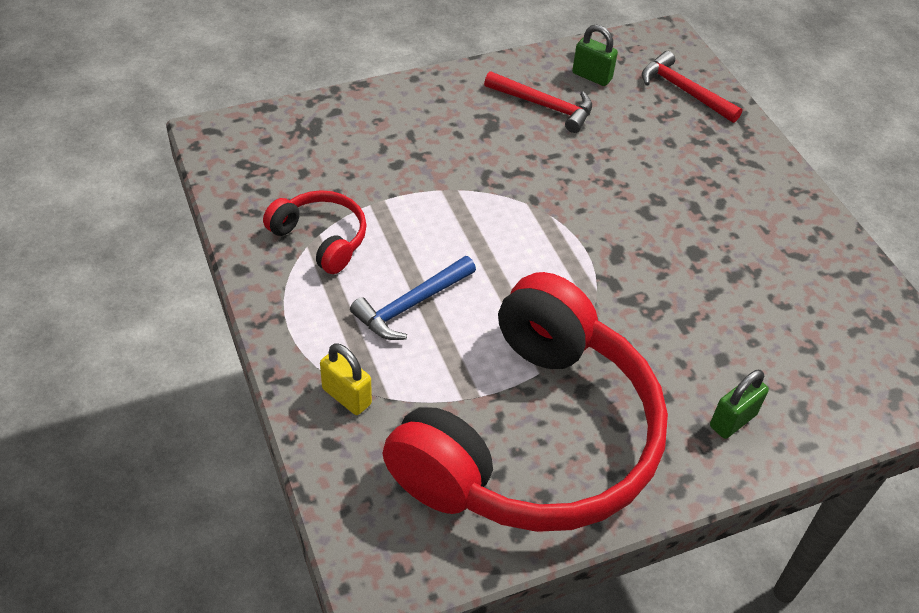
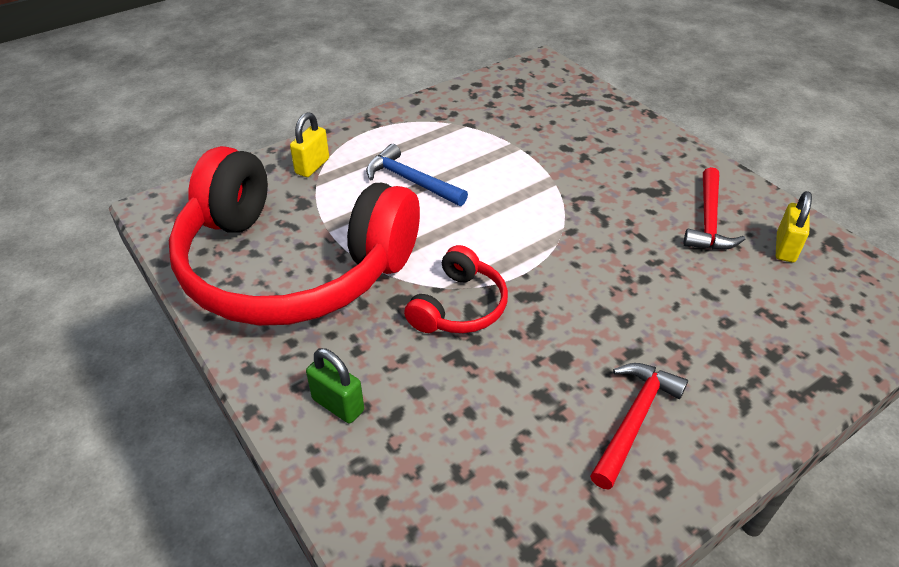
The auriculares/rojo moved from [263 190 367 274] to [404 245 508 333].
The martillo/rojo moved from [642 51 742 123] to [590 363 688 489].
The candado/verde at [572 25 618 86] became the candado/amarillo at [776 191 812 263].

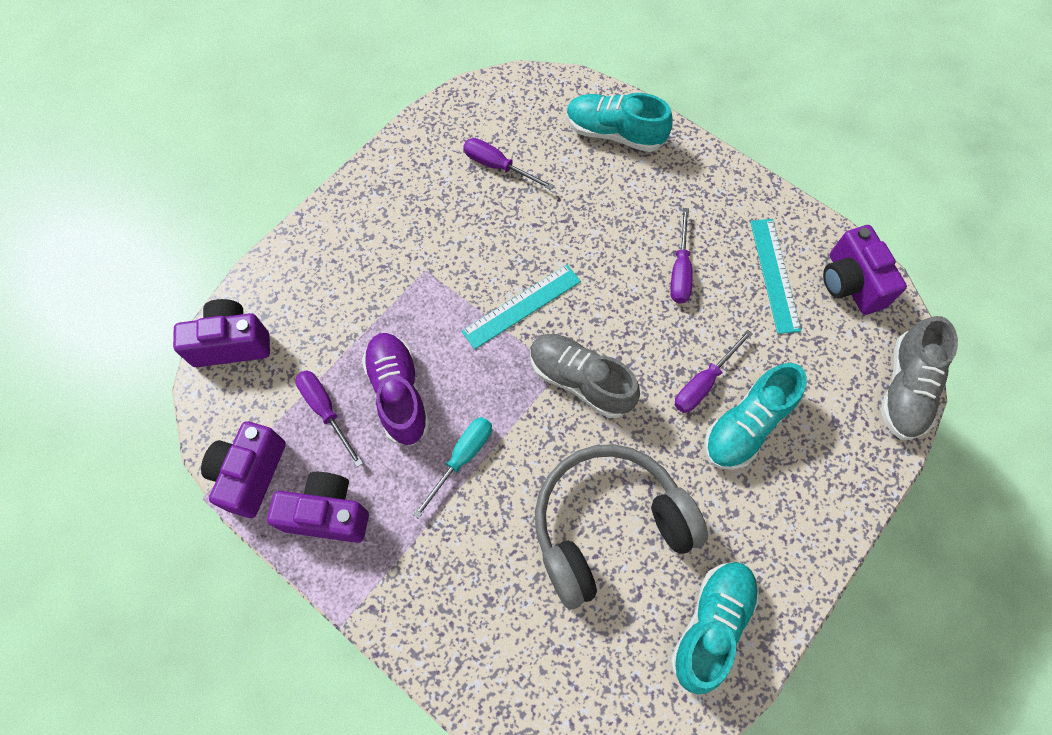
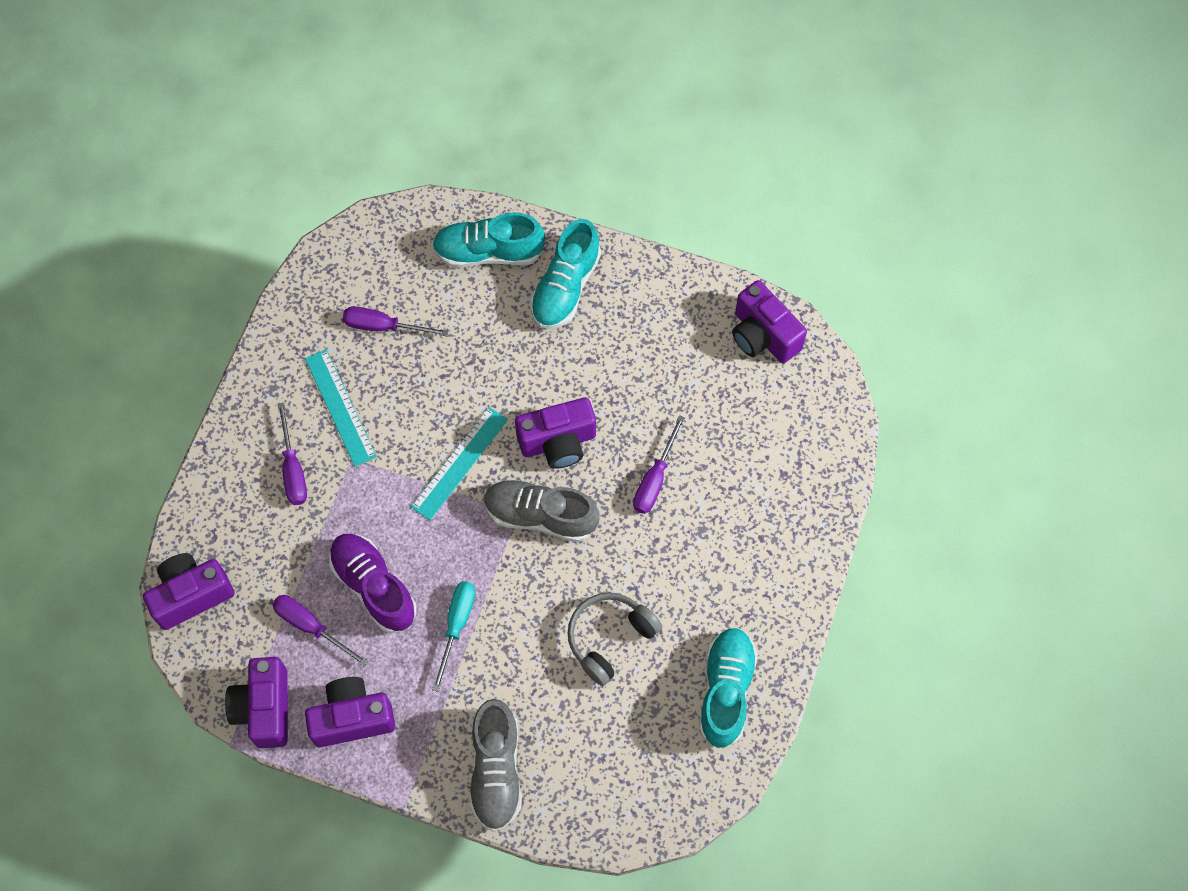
The cámara/morado at [515 397 596 469] appeared.
The destornillador/morado moved from [670 208 692 304] to [278 402 307 505].
The zapato/turquesa moved from [704 363 807 470] to [530 219 601 329].
The regla/turquesa moved from [750 219 801 334] to [305 349 377 467].
The zapato/gris moved from [881 316 958 440] to [469 699 522 832].
The auriculares/gris at [535 444 708 609] changed to 0.60 times the size.

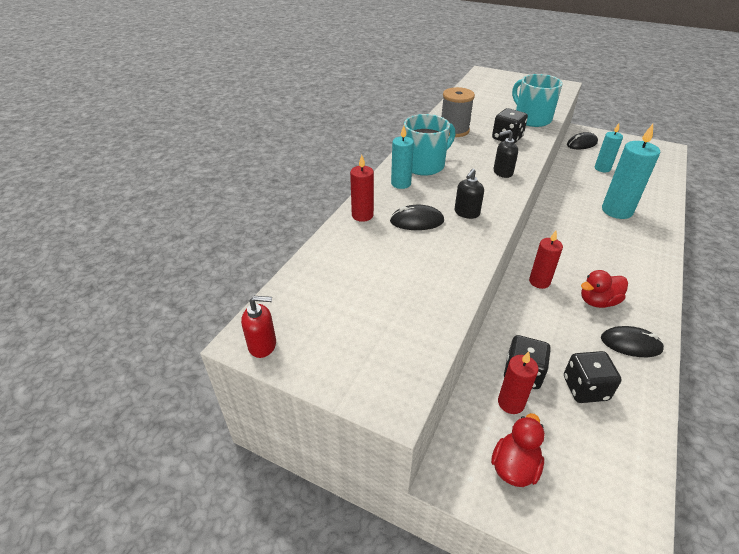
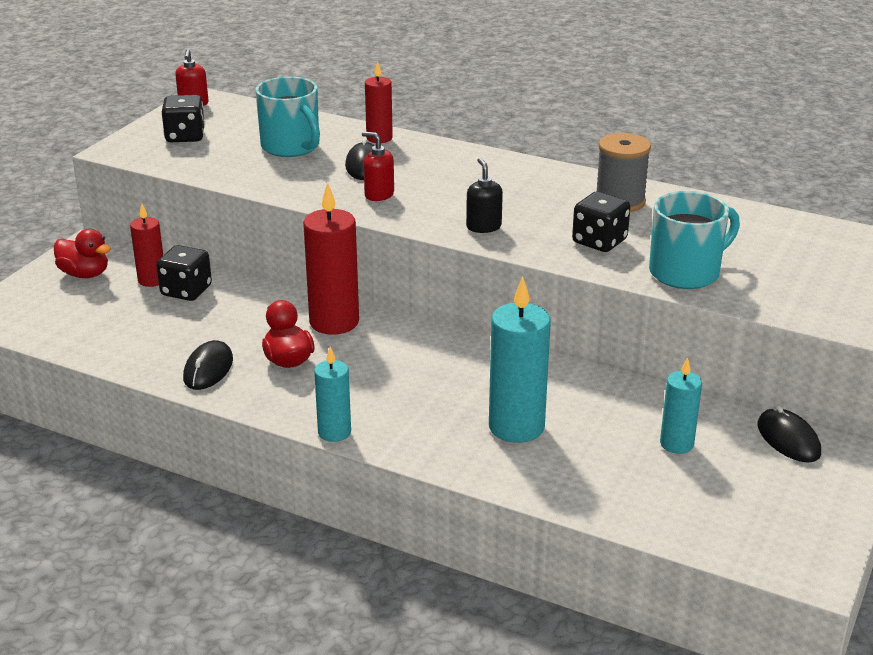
The vela/turquesa moved from [391 126 414 189] to [314 346 351 442].
The taza/turquesa moved from [404 114 456 176] to [255 76 320 157].
The dado/negro moved from [564 351 622 403] to [162 95 205 142].
The dispensador de jabón/negro at [455 169 484 219] became the dispensador de jabón/rojo at [362 132 394 201].
The vela/rojo at [529 231 563 289] changed to 1.70 times the size.

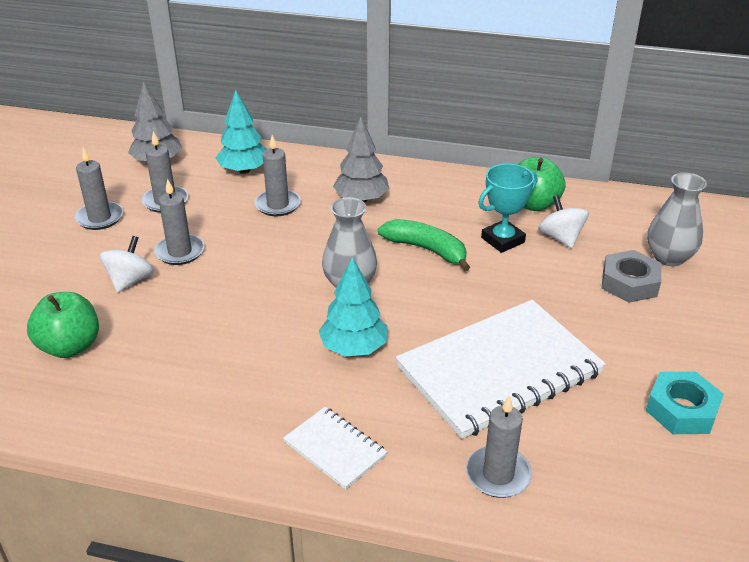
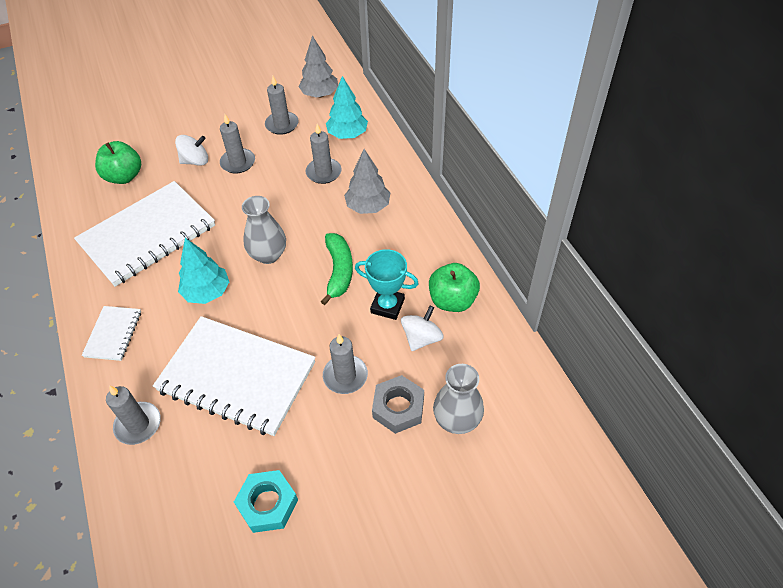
The cuaderno/blanco at [74 181 215 287] appeared.
The vela/gris moved from [75 147 123 230] to [323 334 368 394].

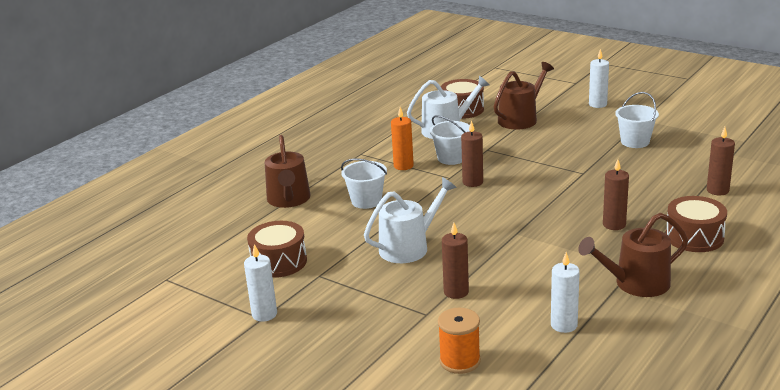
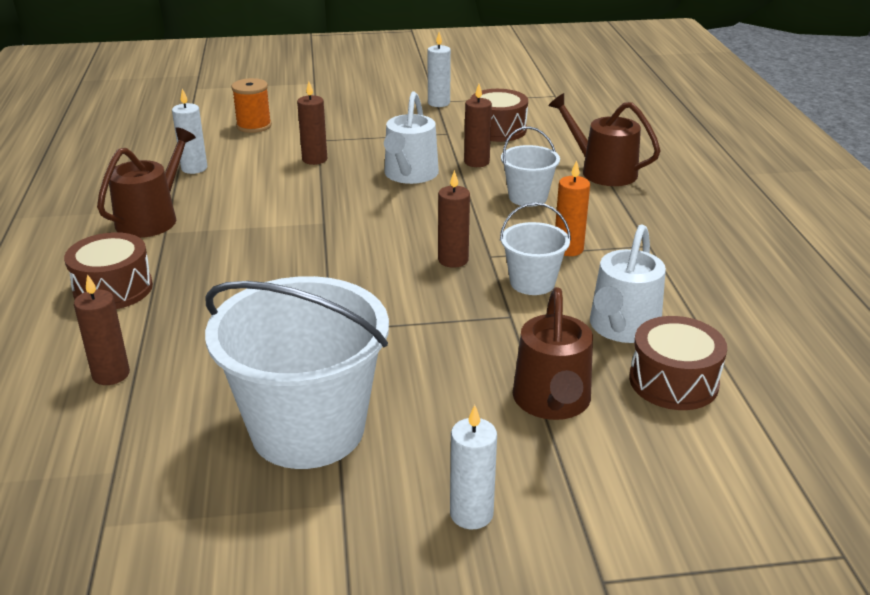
The vela/marrón moved from [603 159 629 230] to [464 84 492 167].
The balde/blanco at [615 92 659 148] changed to 2.04 times the size.

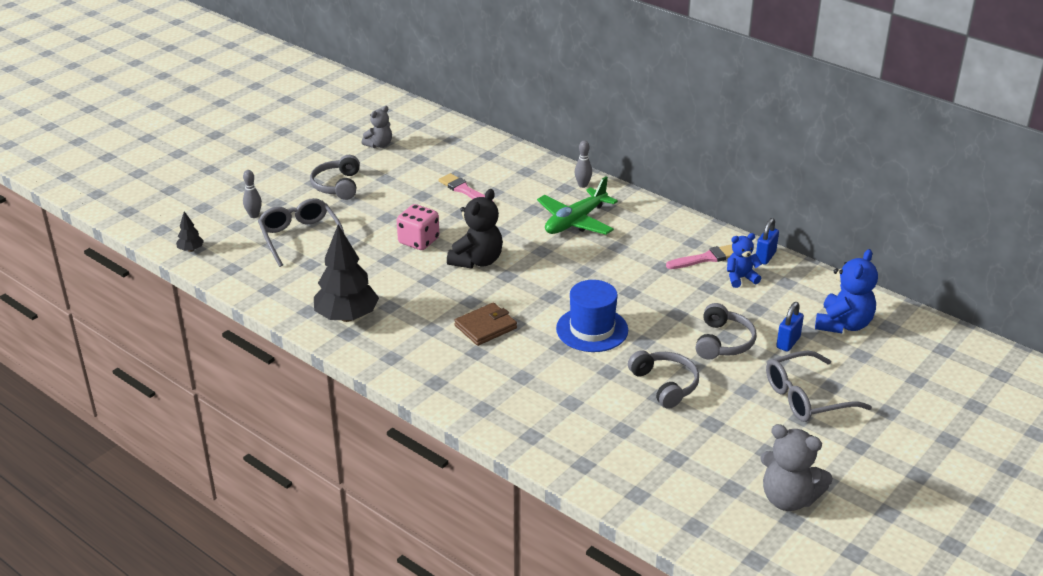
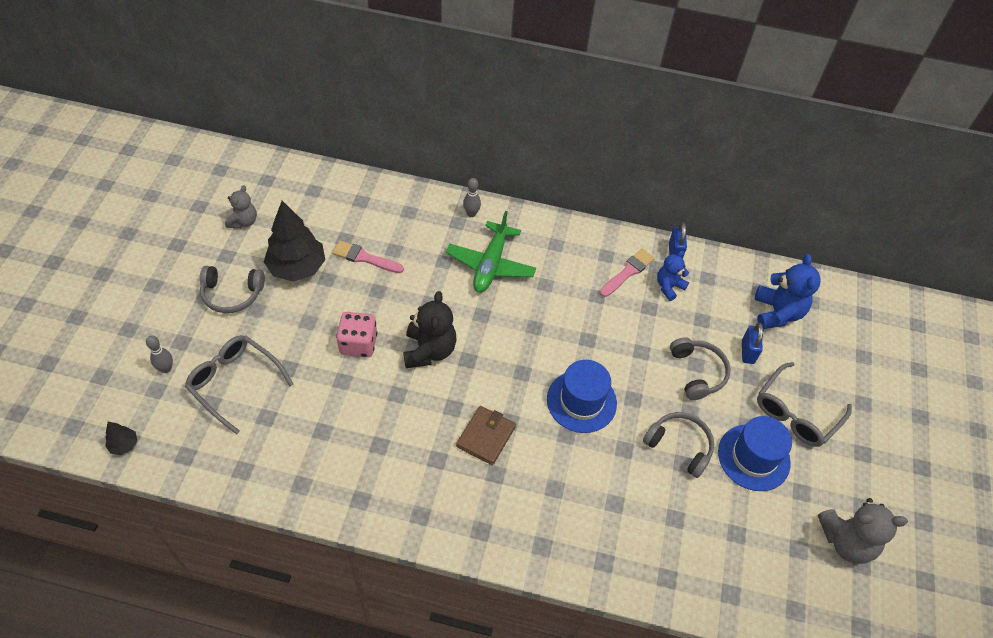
The sombrero/azul at [718 416 792 491] appeared.
The árbol/negro moved from [314 225 379 322] to [264 201 325 282].
The auriculares/gris at [310 155 360 200] turned 60 degrees counterclockwise.

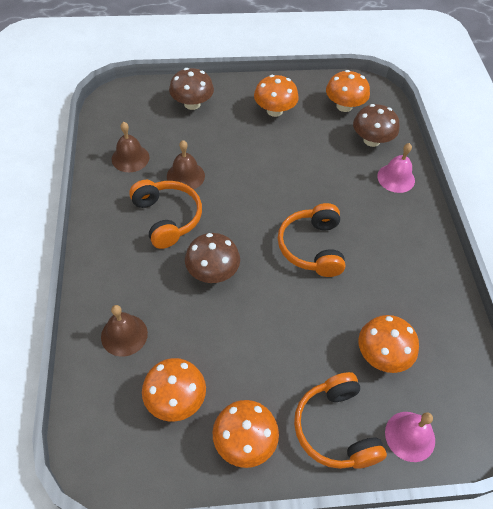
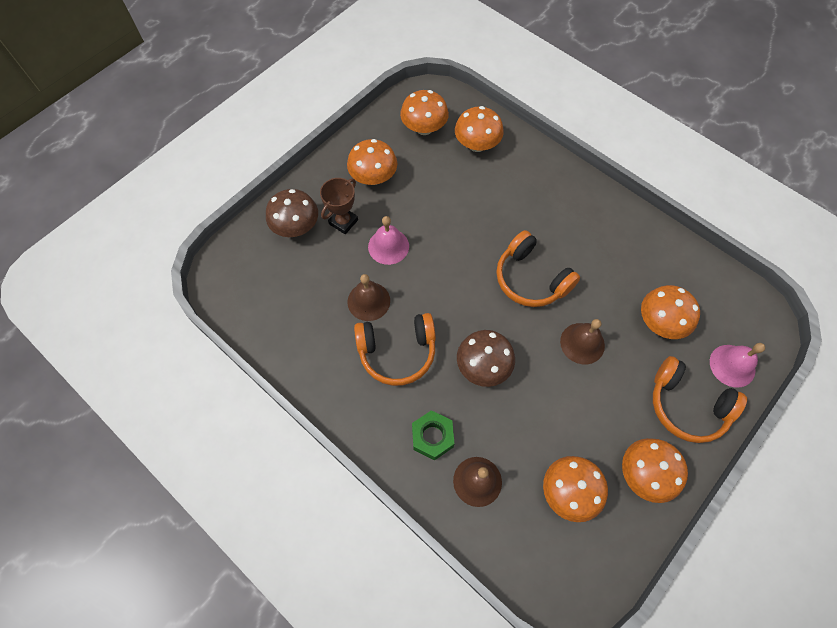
The trofeo/marrón at [320 178 358 234] appeared.
The tuerca/verde at [412 410 454 461] appeared.
The campana/marrón moved from [112 122 149 172] to [560 319 605 364].
The campana/rosa moved from [377 143 415 193] to [368 216 409 265].
The seta/marrón at [353 104 400 147] became the seta/naranja at [455 106 504 152].
The auriculares/naranja at [129 180 202 249] turned 150 degrees clockwise.

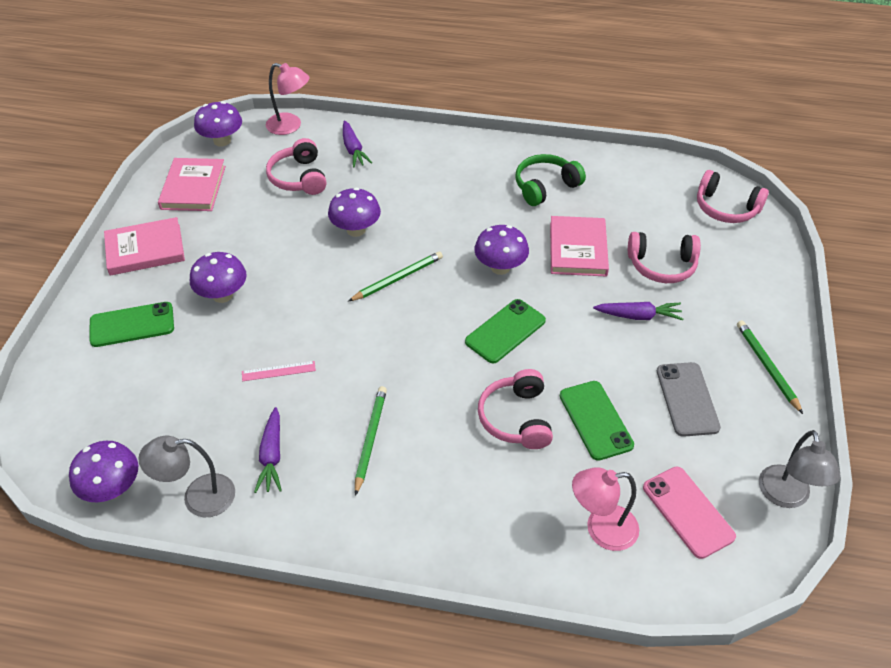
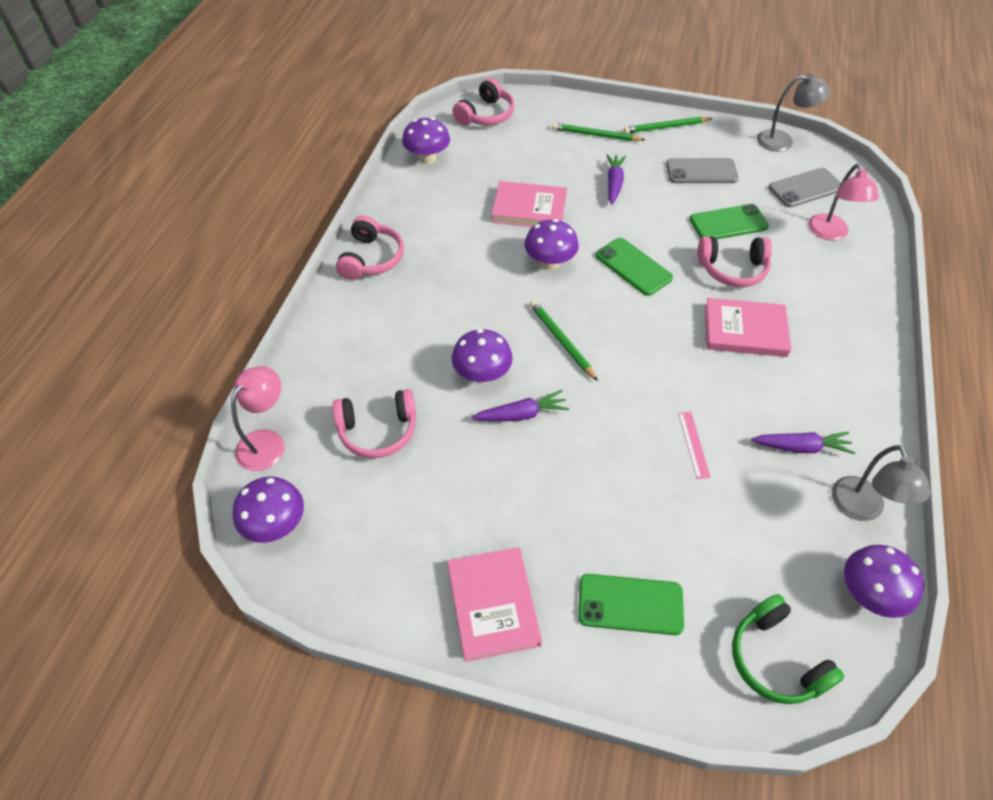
The libro/rosa moved from [158 158 226 211] to [705 298 791 357].
The seta/morado moved from [190 252 247 303] to [402 117 450 164].
The zanahoria/morado moved from [343 120 372 167] to [472 390 569 422].
The lápiz/verde moved from [355 386 387 496] to [552 123 645 141].
The auriculares/verde moved from [516 154 586 206] to [732 594 844 704].
The auriculares/rosa moved from [628 232 701 283] to [336 216 404 280].
The móvil/rosa at [643 467 736 559] became the móvil/gris at [768 168 841 207].
The móvil/verde at [90 302 174 347] turned 75 degrees counterclockwise.

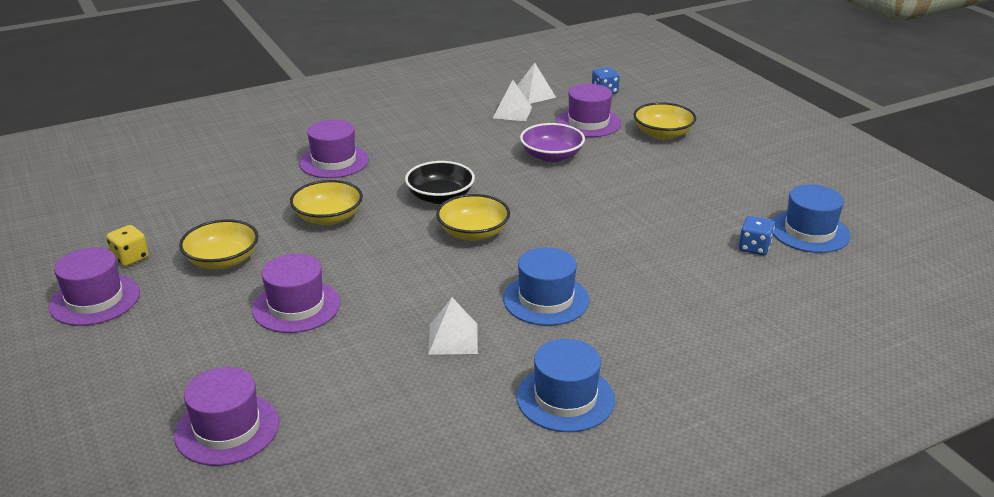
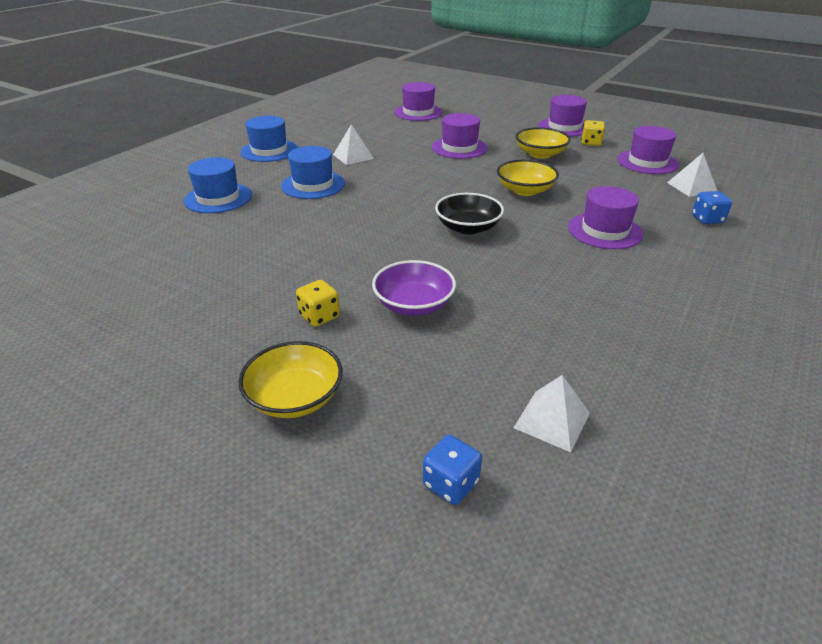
The cuenco/amarillo at [436 194 510 241] disappeared.
The dado/amarillo at [296 280 340 327] appeared.
The pirámide/blanco moved from [493 80 532 121] to [667 153 717 197].
The sombrero/morado moved from [556 84 621 137] to [617 126 679 174].
The dado/azul moved from [739 216 775 255] to [692 191 732 224].
The sombrero/azul moved from [772 184 851 253] to [184 157 252 213].

